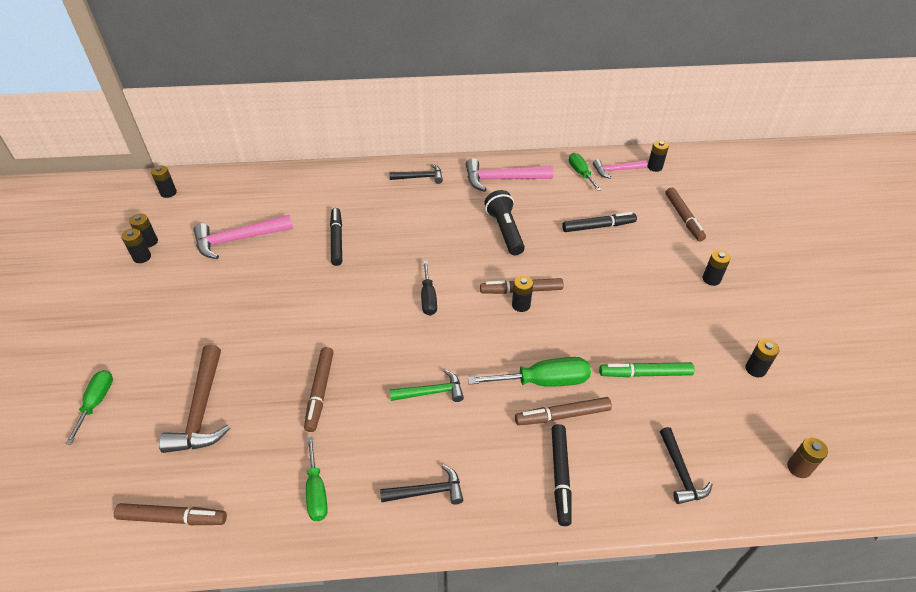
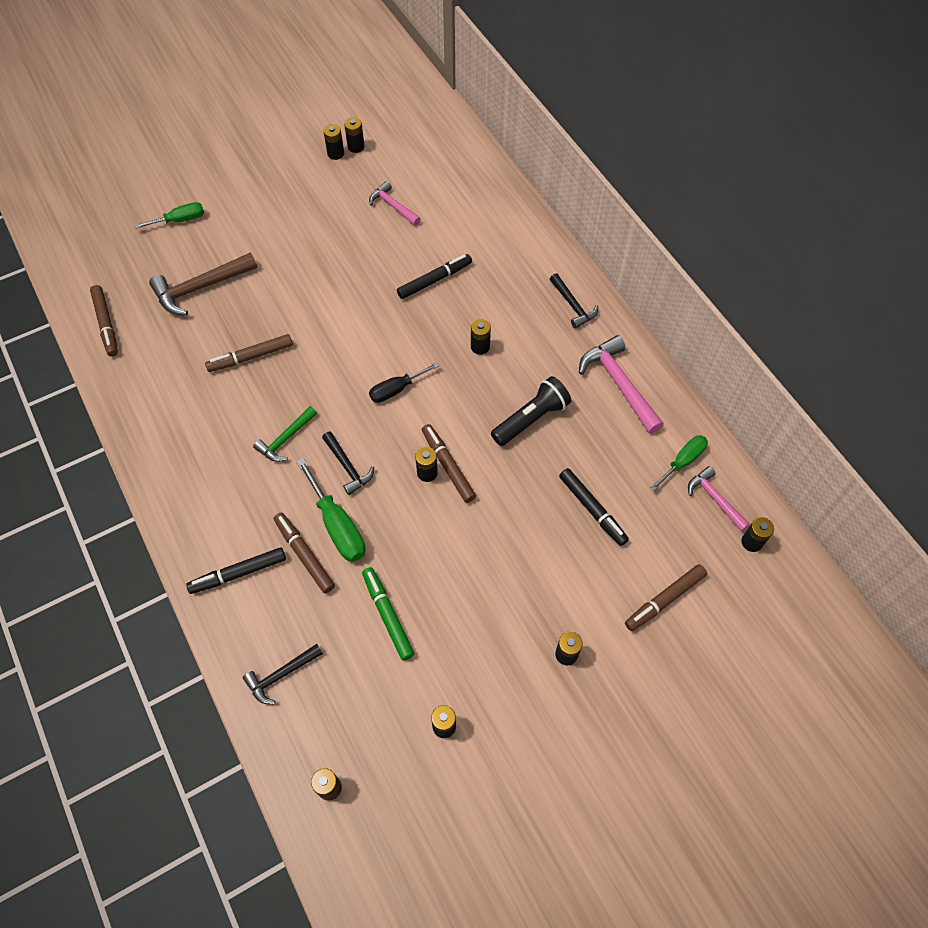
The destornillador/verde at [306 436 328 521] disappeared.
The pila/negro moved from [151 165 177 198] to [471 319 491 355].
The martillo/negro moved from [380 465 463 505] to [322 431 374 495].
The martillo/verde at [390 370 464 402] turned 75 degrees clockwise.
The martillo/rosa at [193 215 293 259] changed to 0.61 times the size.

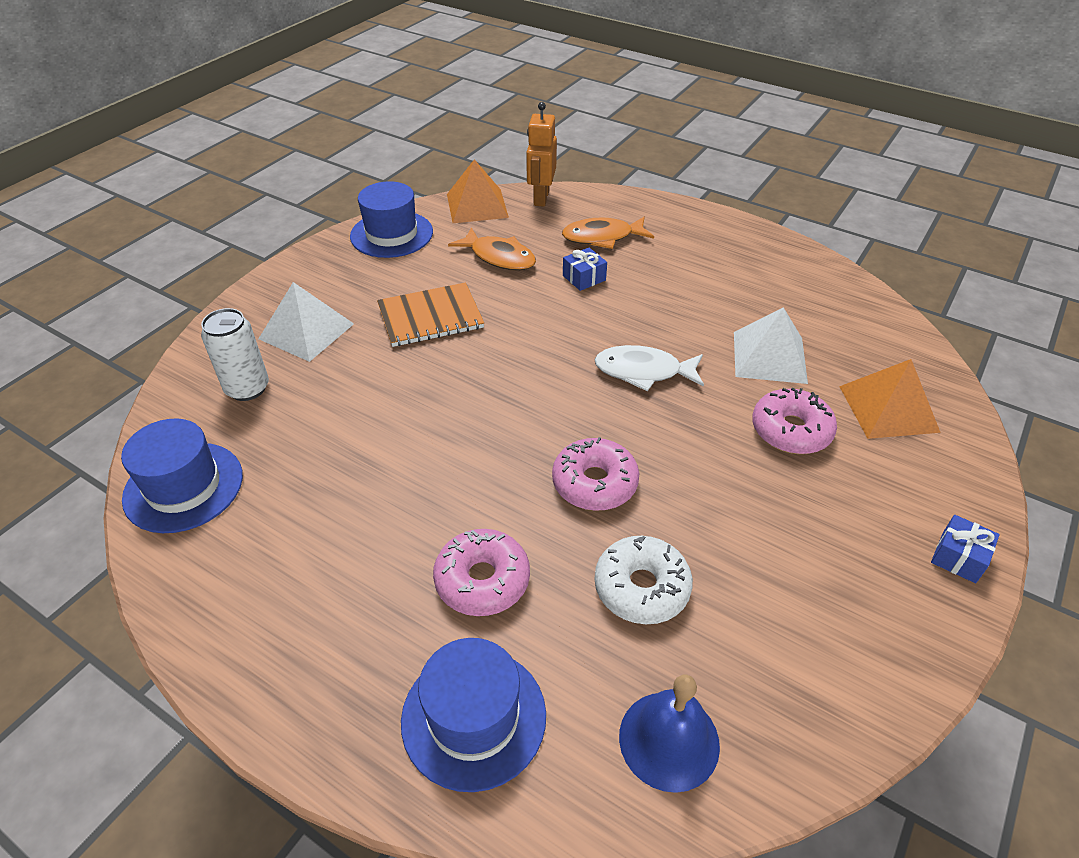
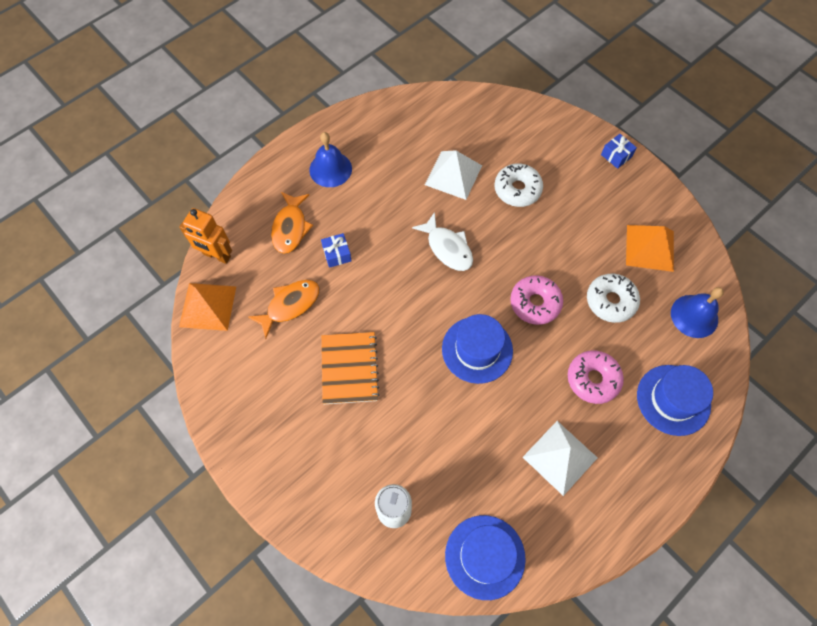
The campana/azul at [309 132 352 187] appeared.
The pirámide/blanco moved from [259 282 354 362] to [523 421 598 496].
The sombrero/azul moved from [350 181 433 258] to [442 314 513 384].
The pirámide/naranja moved from [839 359 941 439] to [626 225 674 272].
The rosquilla/rosa at [752 388 837 454] became the rosquilla/blanco at [494 163 543 207].
The pez/blanco at [595 345 704 391] turned 60 degrees counterclockwise.

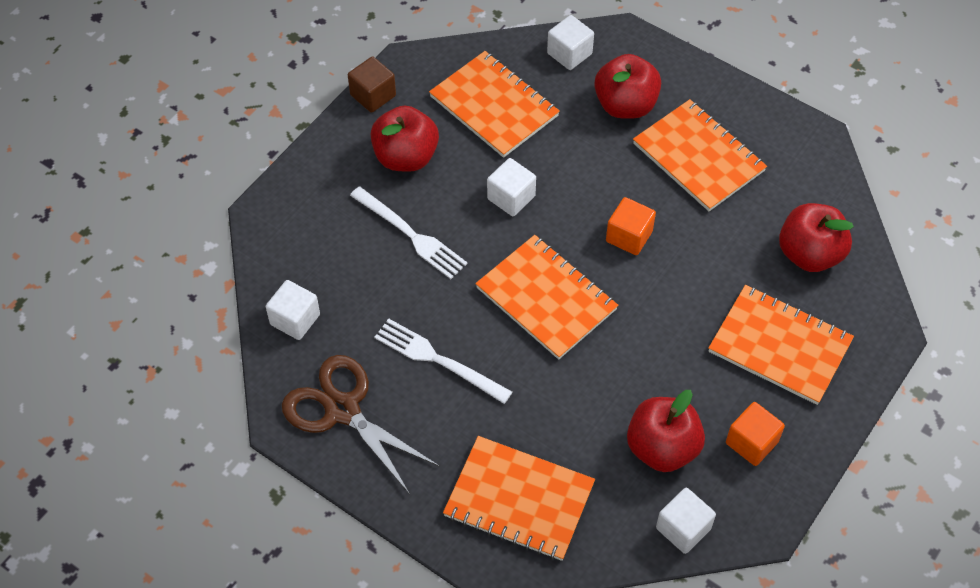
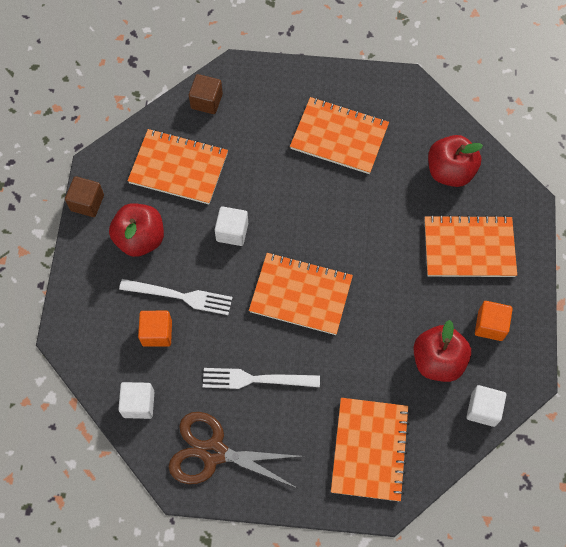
The manzana/rojo at [594 54 661 119] disappeared.
The cubo/naranja moved from [606 197 656 255] to [138 311 172 347].
The cubo/blanco at [547 15 594 70] became the cubo/marrón at [189 74 223 114].
The cuaderno/naranja at [443 436 595 561] turned 75 degrees counterclockwise.

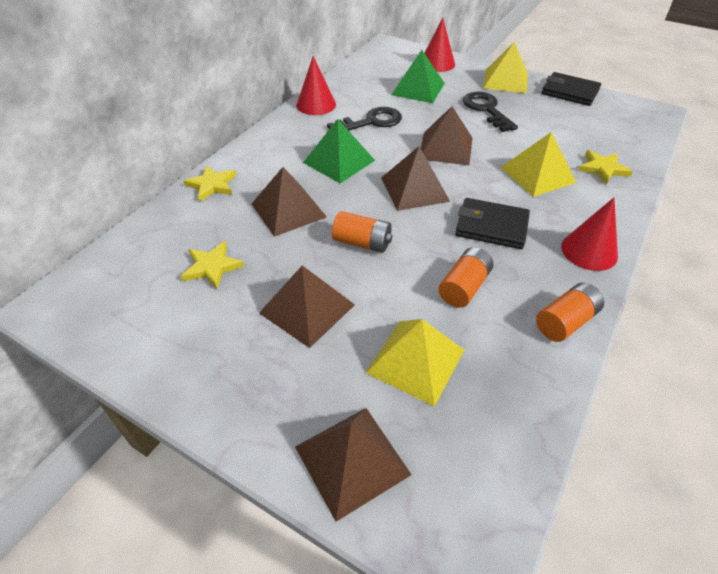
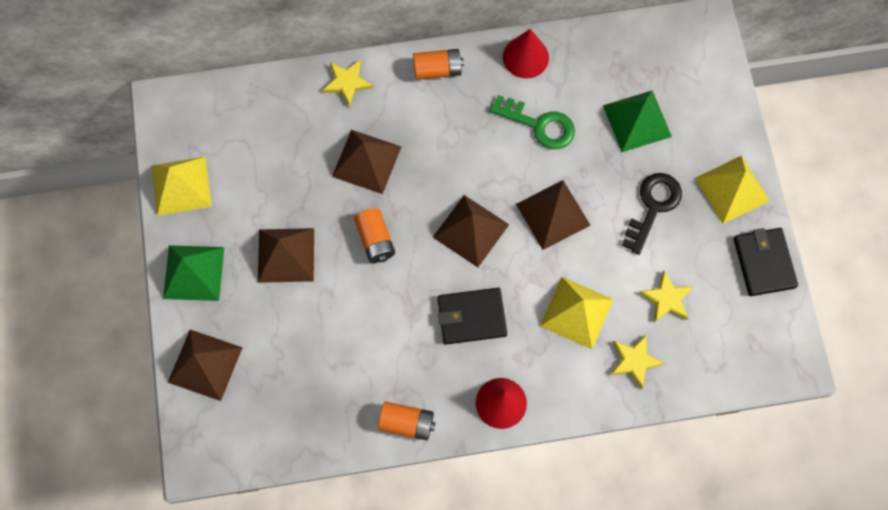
The cono/rojo at [425 17 455 72] disappeared.
The estrella/amarillo moved from [181 241 244 289] to [639 271 693 322].
The pirámide/verde moved from [303 119 375 183] to [163 245 224 301].
The pirámide/amarillo moved from [366 319 464 407] to [152 156 212 216].
The pila/naranja moved from [438 247 493 308] to [413 49 464 80].
The llave/negro at [327 107 402 131] became the llave/verde at [489 95 575 149].
The cartera/negro at [455 198 530 249] turned 75 degrees counterclockwise.

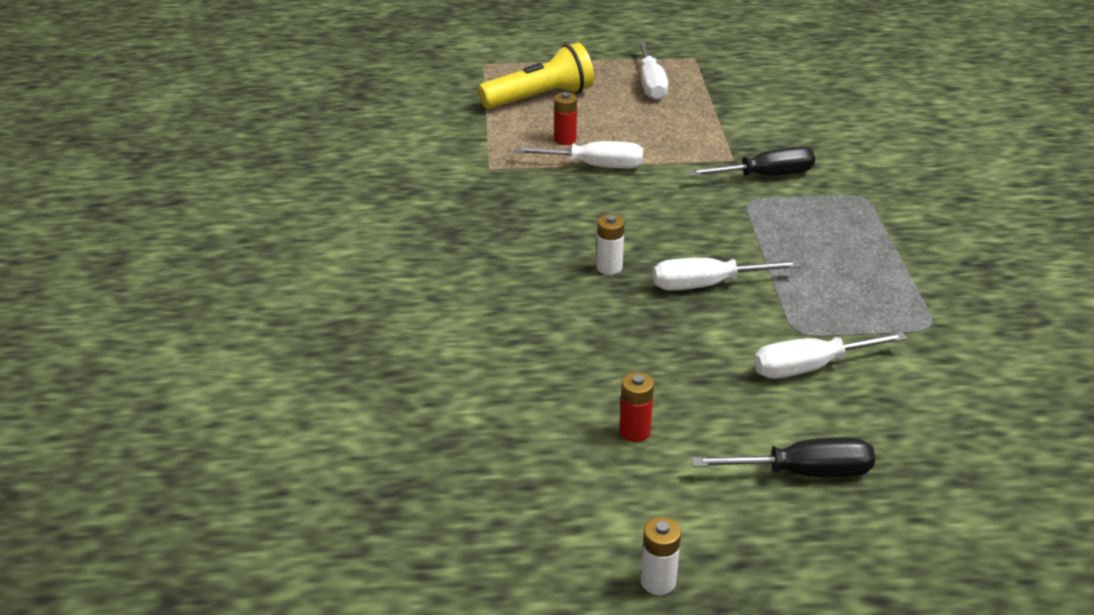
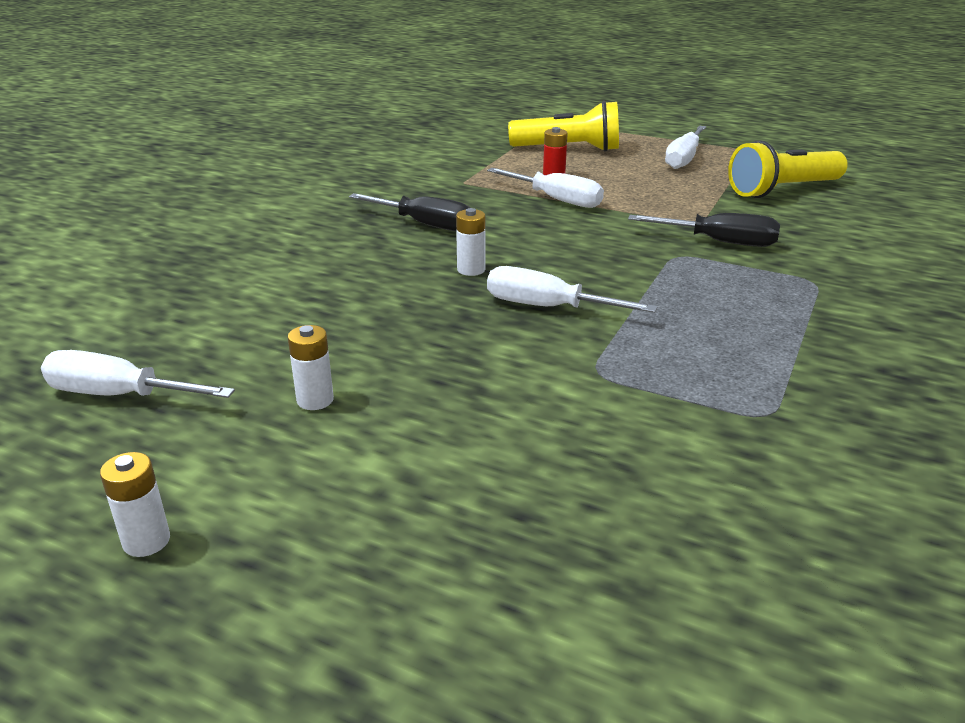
The lámpara de mano/amarillo at [728 140 848 198] appeared.
The destornillador/negro moved from [691 437 875 477] to [349 193 471 231].
The destornillador/blanco moved from [754 332 908 378] to [41 350 235 398].
The pila/rojo at [619 372 654 442] became the pila/blanco at [288 325 334 410].

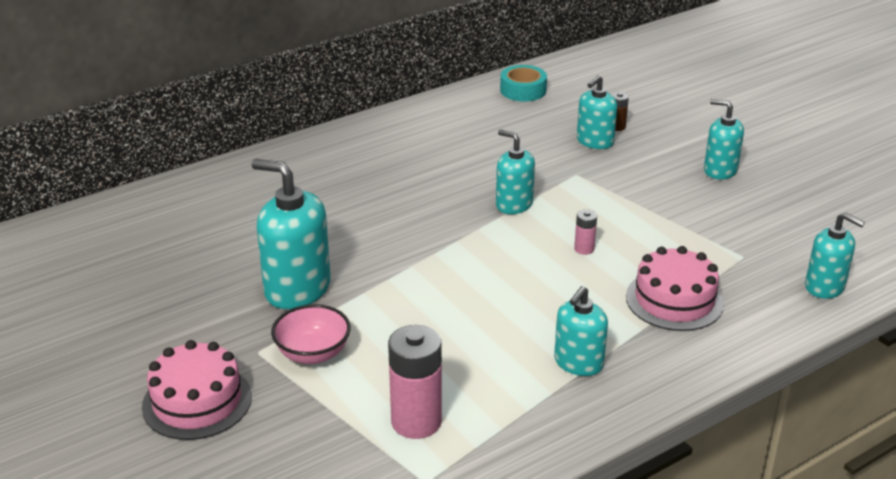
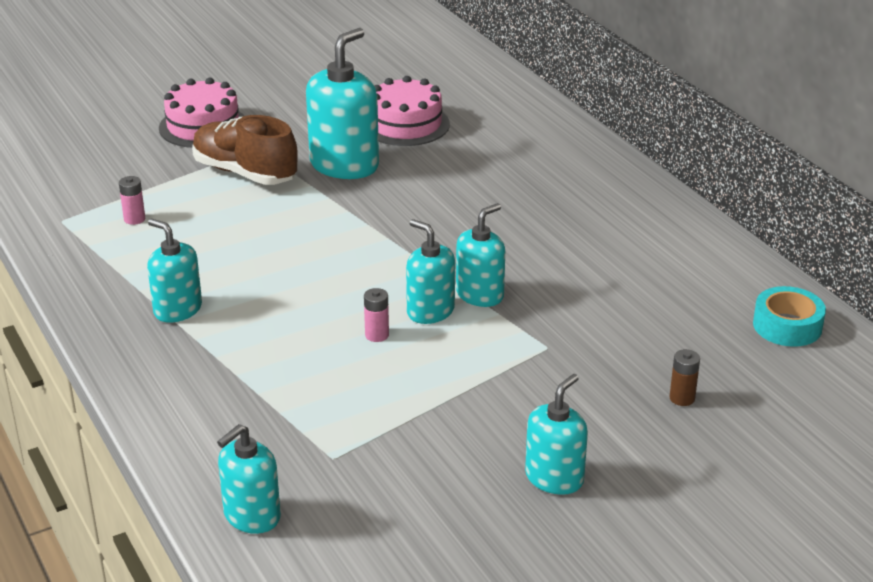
The dispensador de jabón/turquesa moved from [577 75 617 149] to [406 219 455 324].
The tarta/rosa moved from [626 246 724 331] to [374 76 450 146].
The cuenco/rosa at [271 304 351 364] was replaced by the zapato/marrón at [192 115 298 185].
The pila/rosa at [388 325 442 439] changed to 0.48 times the size.

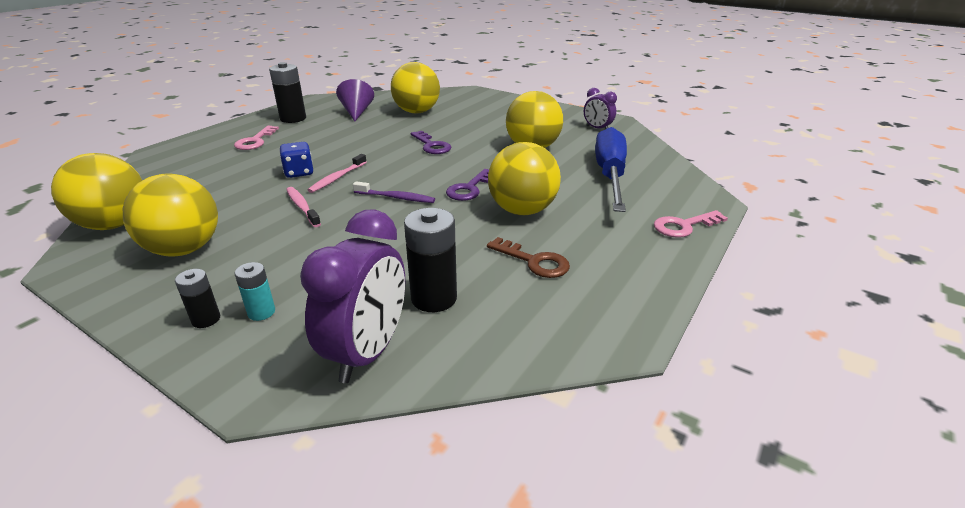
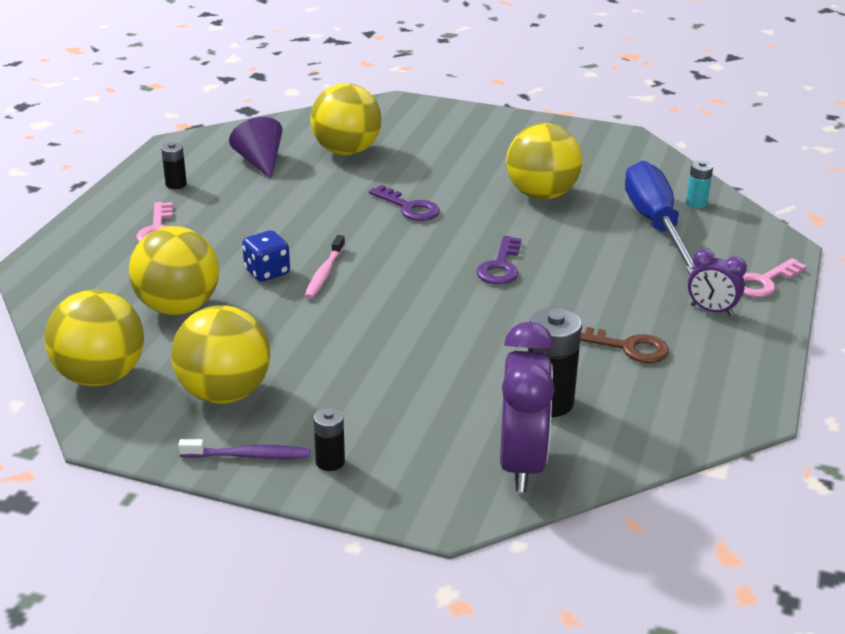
The cepillo de dientes/rosa at [286 187 321 227] disappeared.
The pila/turquesa moved from [235 262 275 321] to [686 161 713 208].
The cepillo de dientes/morado moved from [353 181 435 203] to [178 439 311 459].
The pelota/amarillo moved from [488 142 561 215] to [129 226 219 315].
The despertador/morado moved from [584 88 617 129] to [688 249 747 316].
The pila/negro at [269 62 306 123] changed to 0.55 times the size.

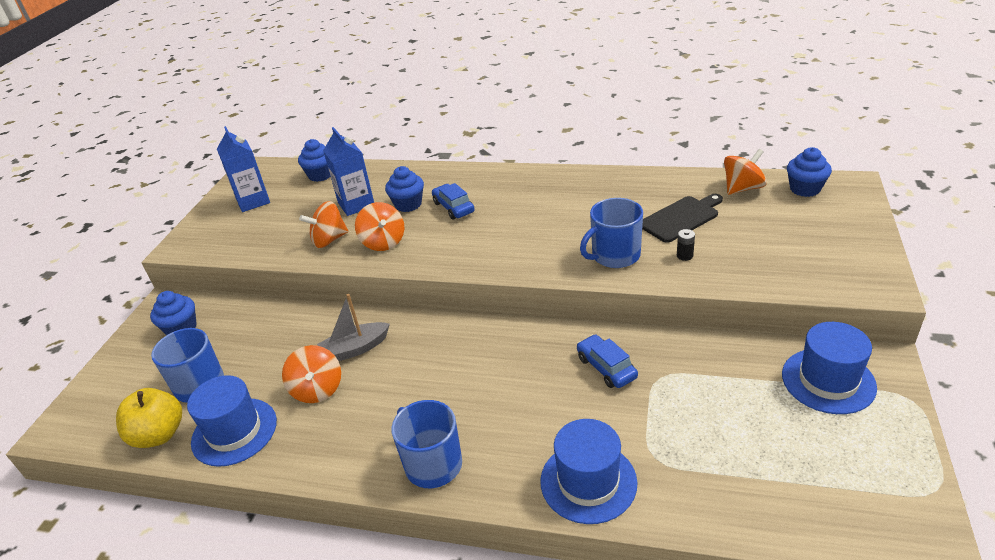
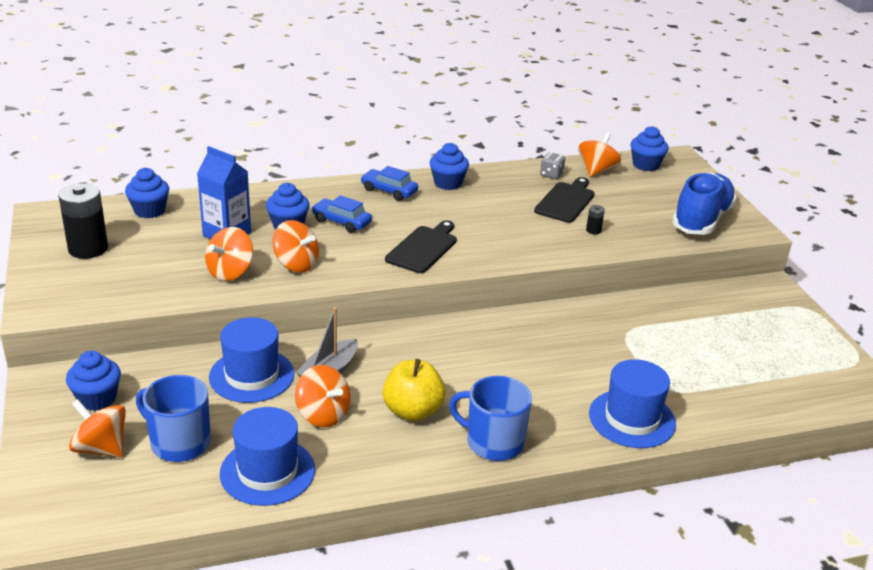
The taza/azul at [580 198 643 268] disappeared.
The peonza/naranja at [69 399 126 458] appeared.
The tabla de cortar/negro at [385 220 457 273] appeared.
The magdalena/azul at [430 143 469 190] appeared.
The dado/gris at [540 152 565 179] appeared.
The zapato/azul at [672 173 737 235] appeared.
The manzana/amarillo moved from [116 388 182 448] to [382 359 446 421].
The coche/azul moved from [577 334 638 388] to [360 166 418 201].
The sombrero/azul moved from [782 322 877 414] to [209 317 294 403].
The cartón de leche/azul at [217 126 270 212] was replaced by the pila/negro at [58 183 108 259].

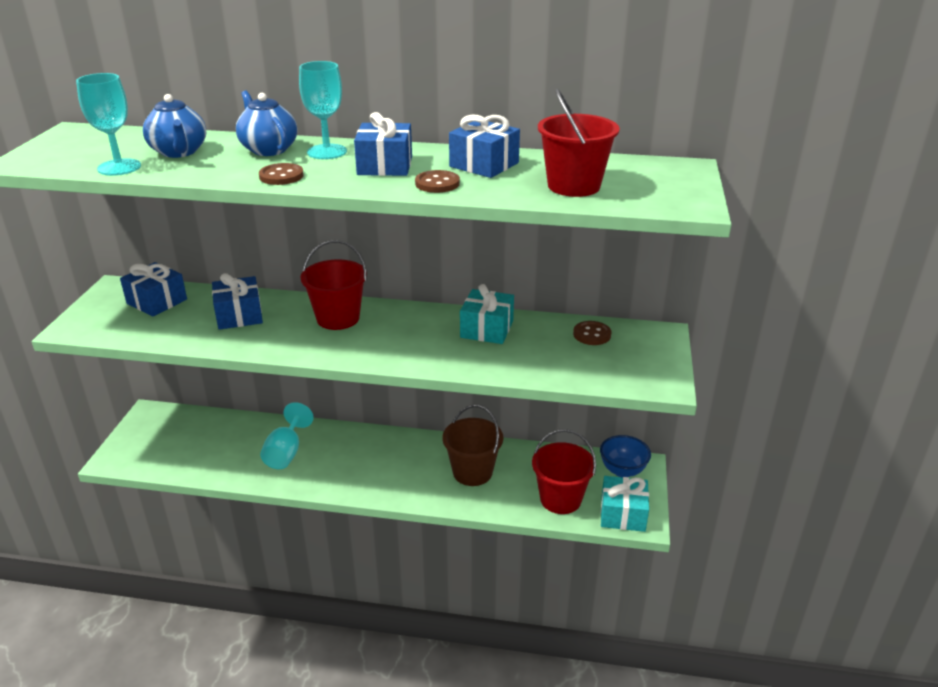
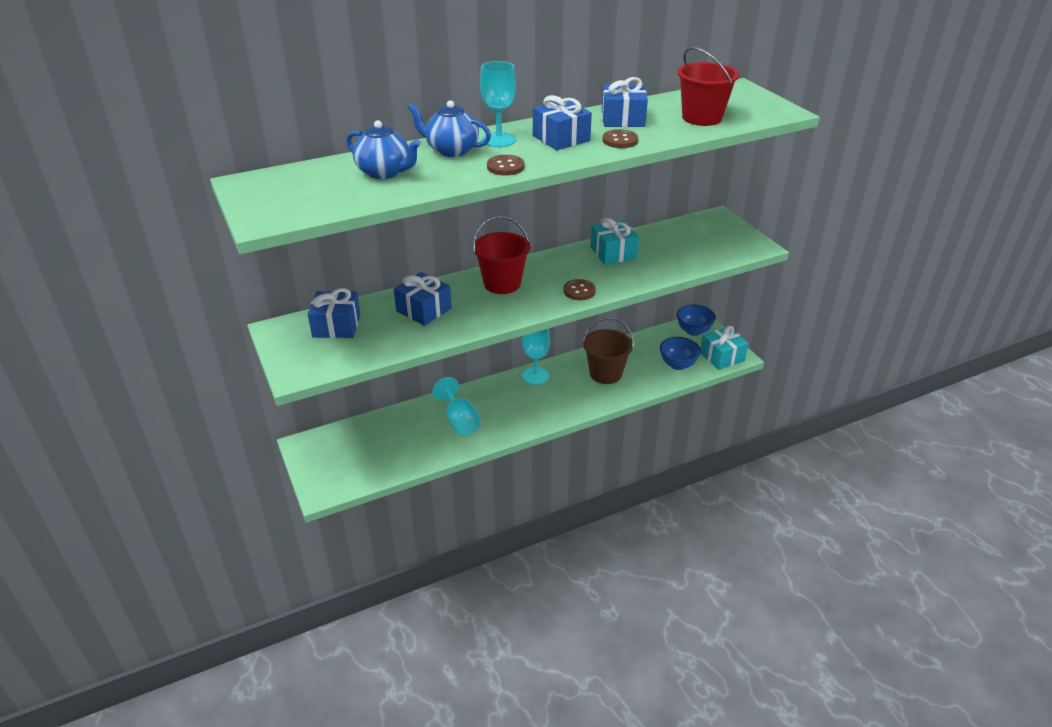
The copa/turquesa moved from [76 73 141 176] to [522 329 550 385].
The botón/marrón moved from [573 321 611 345] to [563 279 596 300].
The balde/rojo at [532 429 596 514] was replaced by the cuenco/azul at [660 337 701 370].

